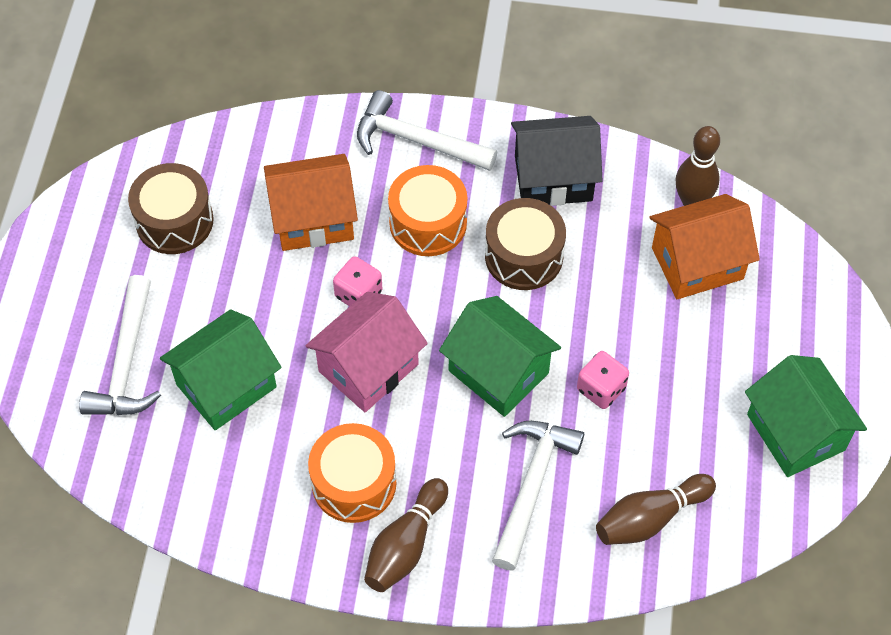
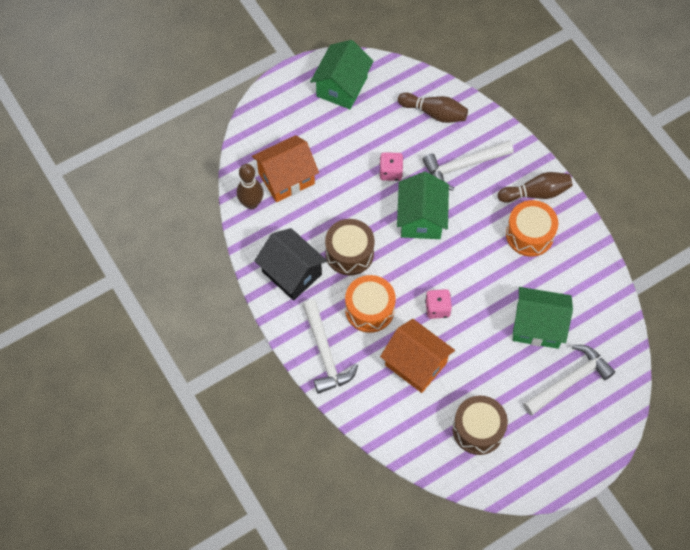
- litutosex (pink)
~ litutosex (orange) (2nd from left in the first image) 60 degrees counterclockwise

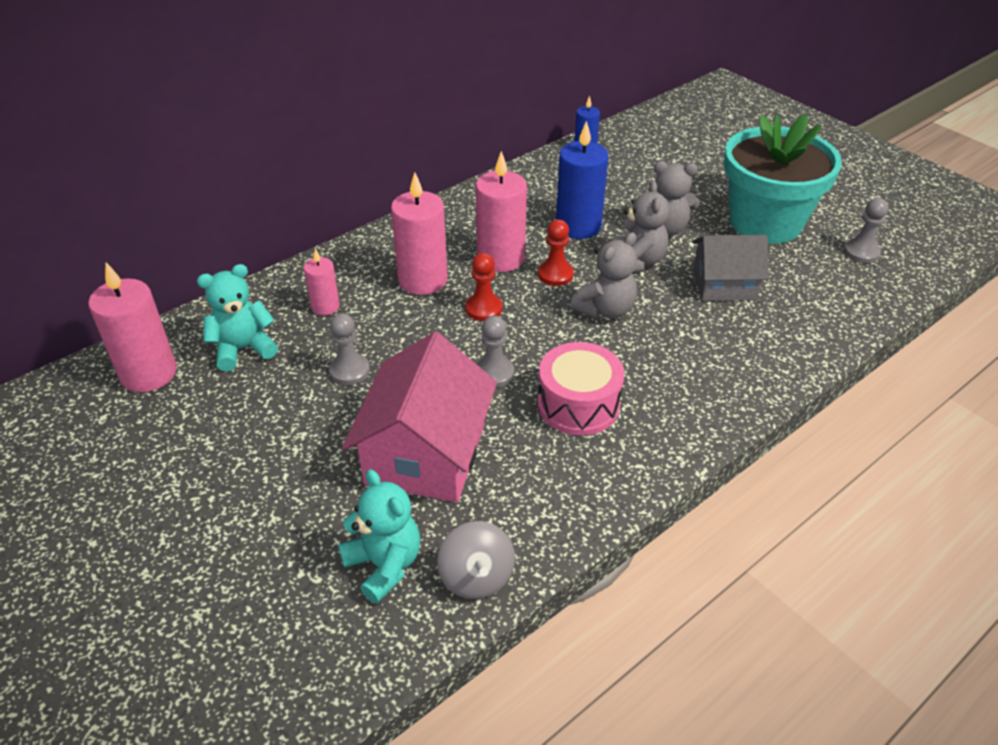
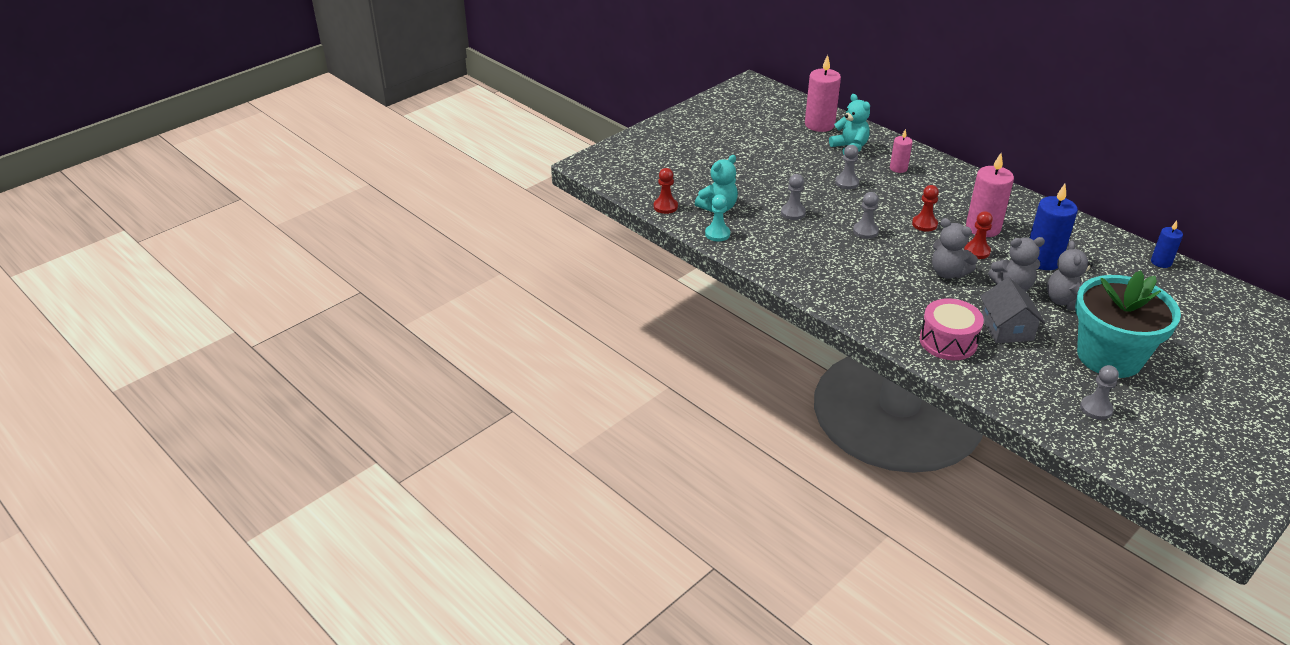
- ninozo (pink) (3rd from left)
+ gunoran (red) (1st from left)
~ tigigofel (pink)
~ litutosex (pink) to gunoran (grey) (1st from left)
~ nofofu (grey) to gunoran (turquoise)

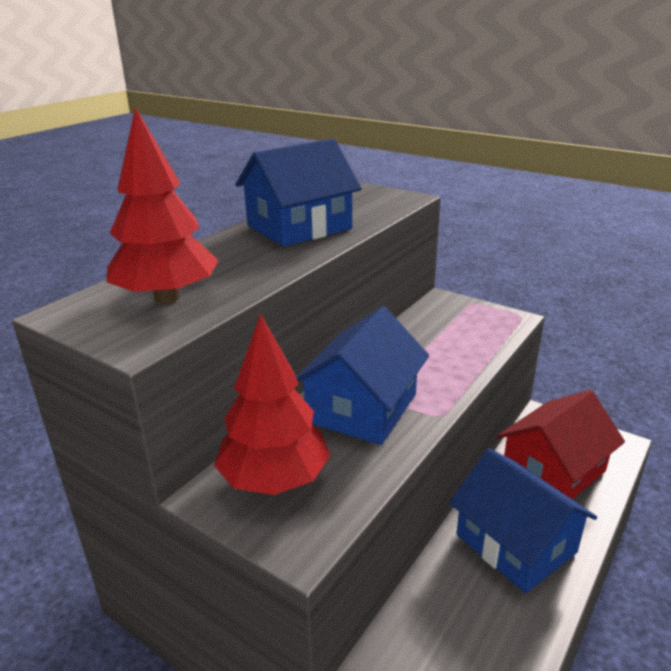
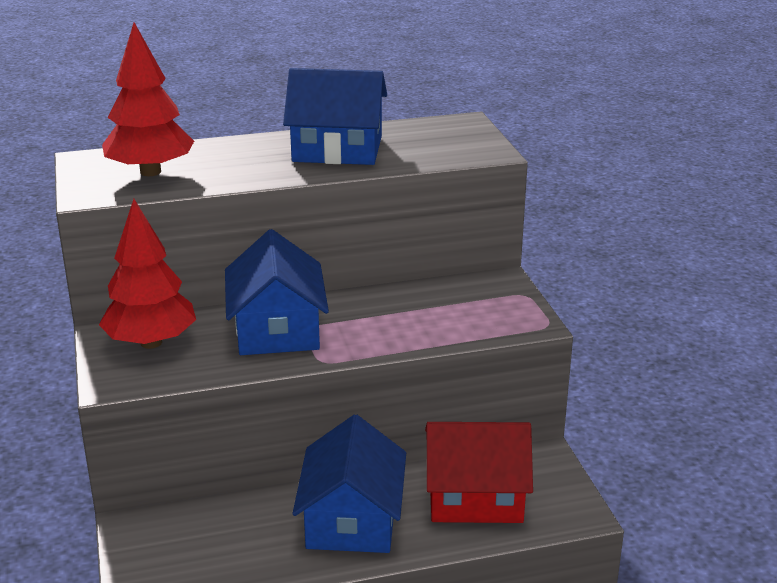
~ litutosex (blue) (2nd from left in the first image) 75 degrees counterclockwise

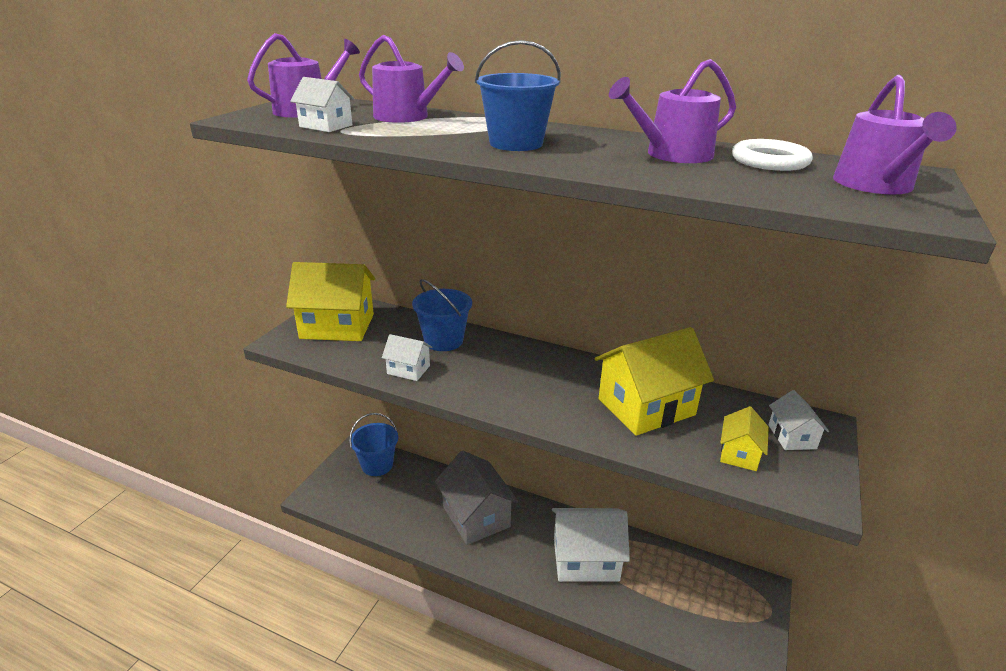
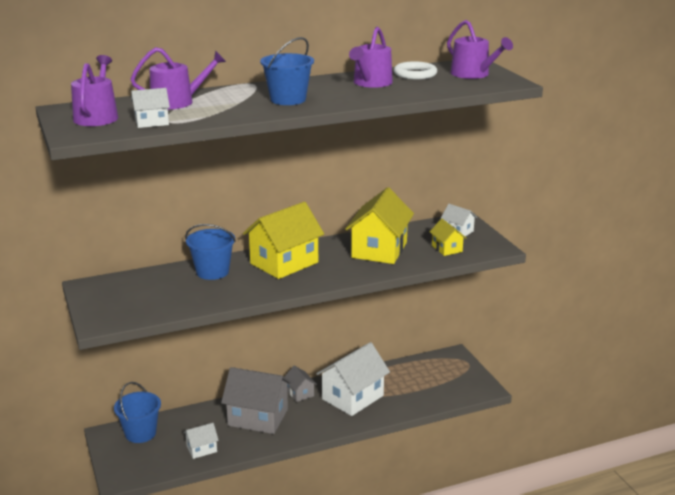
+ litutosex (grey) (2nd from left)
~ litutosex (yellow) (1st from left)
~ litutosex (white) (2nd from left)

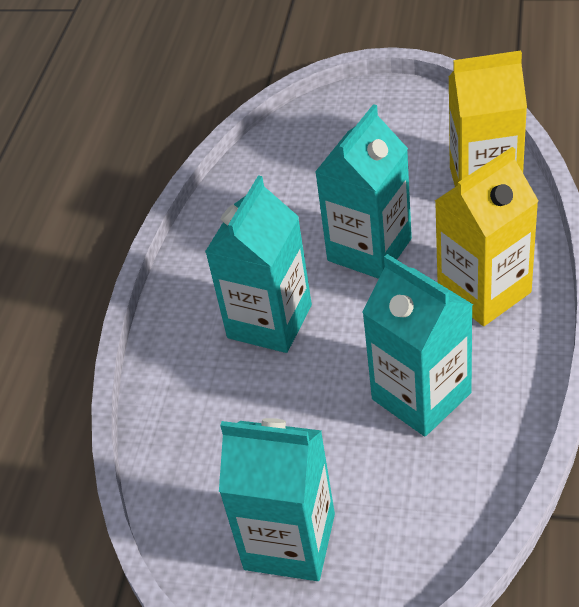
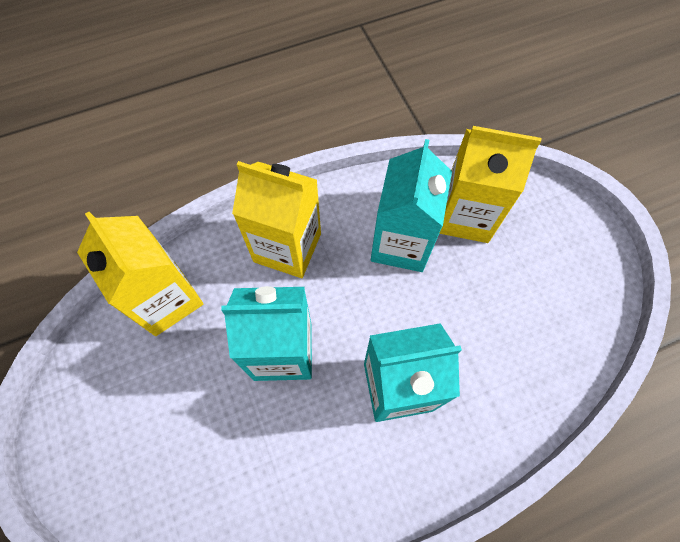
- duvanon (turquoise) (2nd from left)
+ duvanon (yellow) (3rd from left)

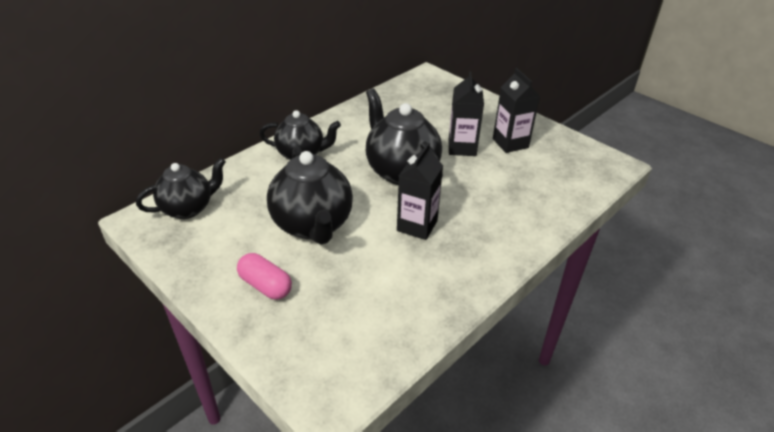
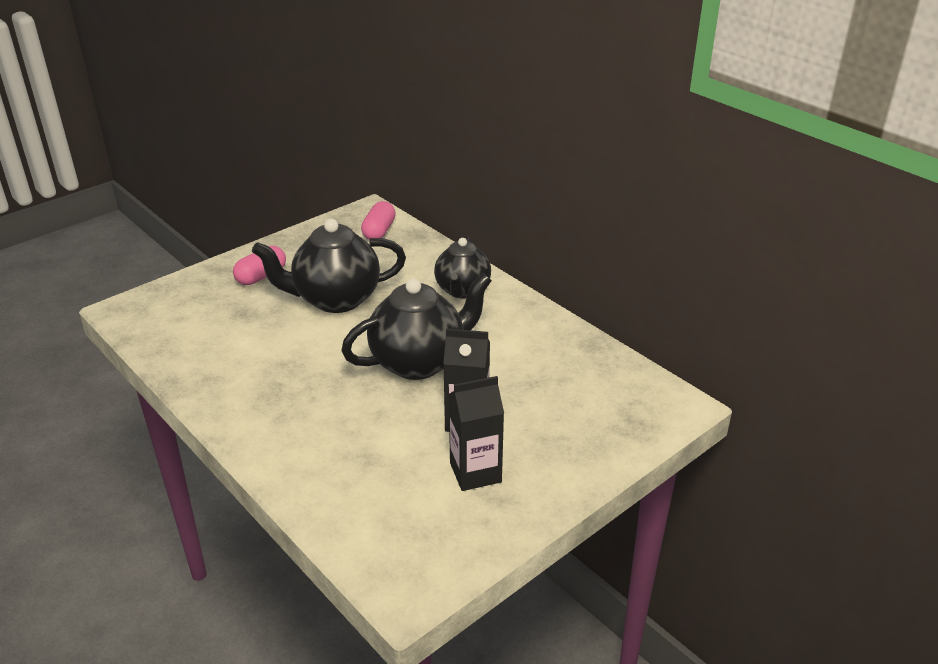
- duvanon (black) (1st from left)
~ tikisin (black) (1st from left) to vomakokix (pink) (2nd from left)

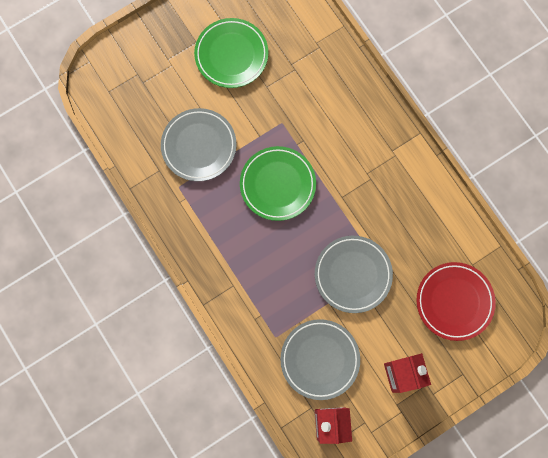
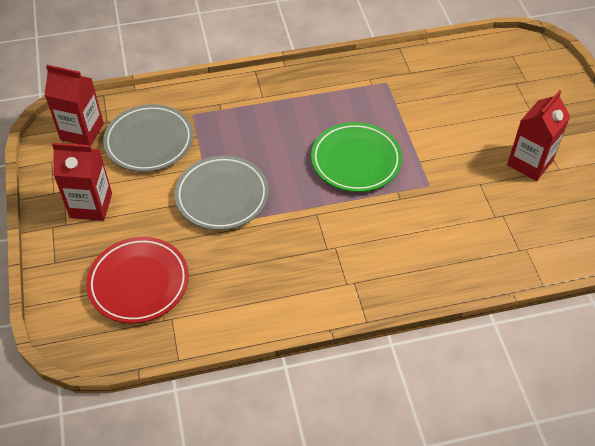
- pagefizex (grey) (1st from left)
~ pagefizex (green) (1st from left) to duvanon (red) (3rd from left)

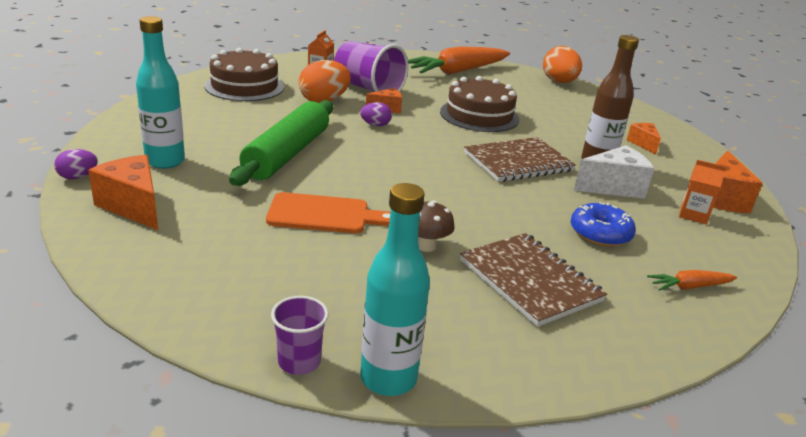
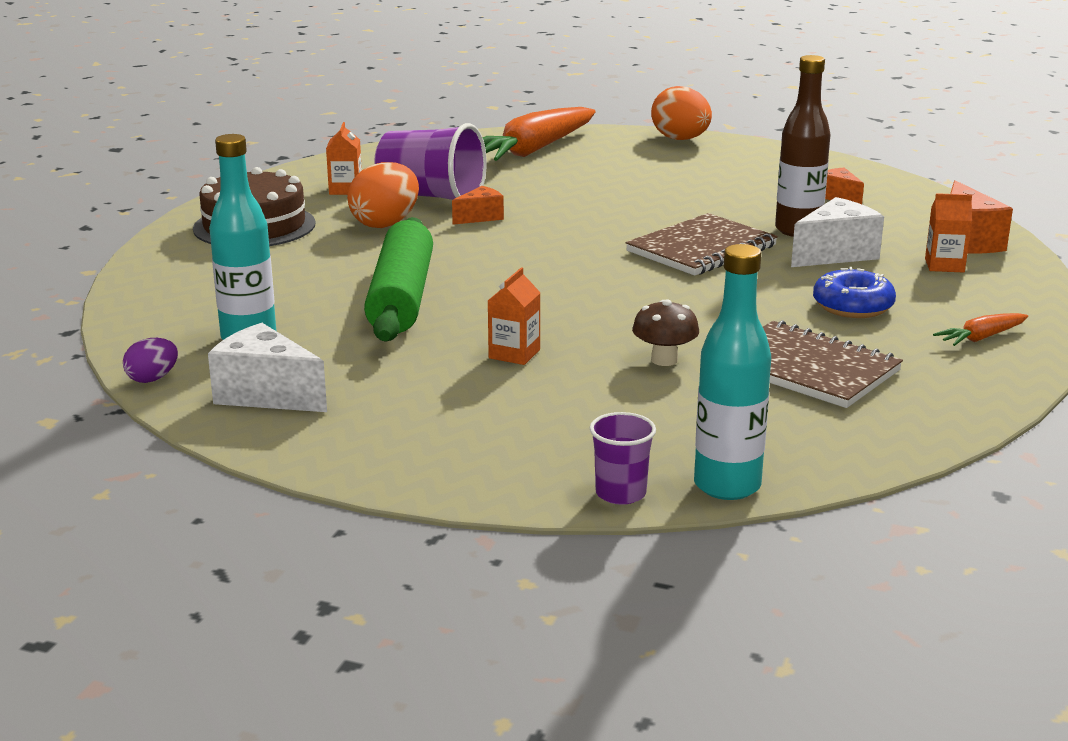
- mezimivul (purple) (2nd from left)
- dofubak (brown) (2nd from left)
~ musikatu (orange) to duvanon (orange) (2nd from left)
~ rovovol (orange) (1st from left) to rovovol (white) (1st from left)

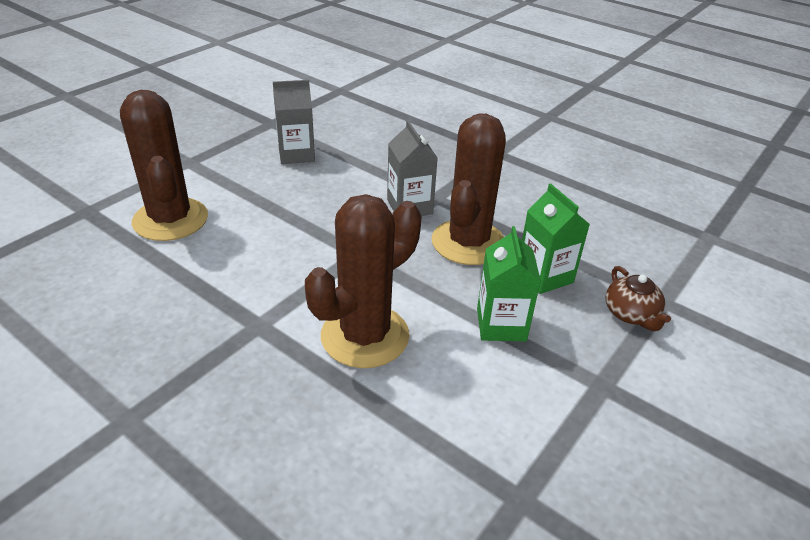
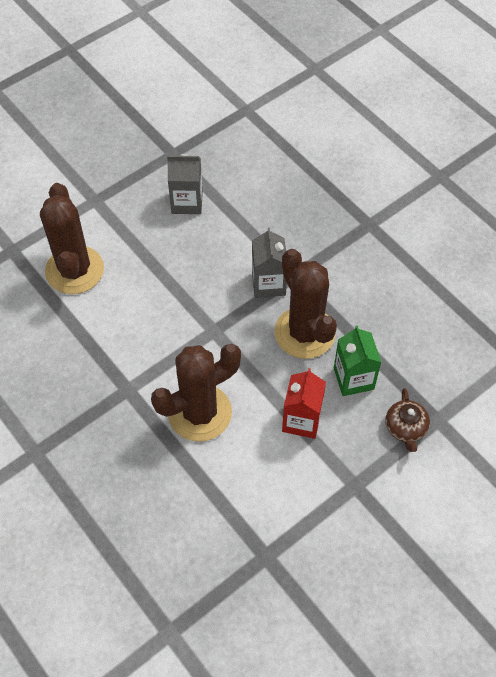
~ duvanon (green) (1st from left) to duvanon (red)
~ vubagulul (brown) (3rd from left) 60 degrees counterclockwise

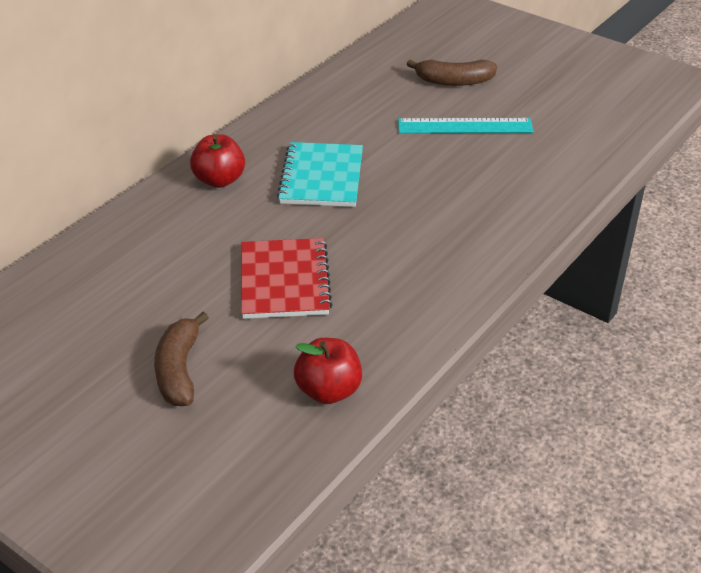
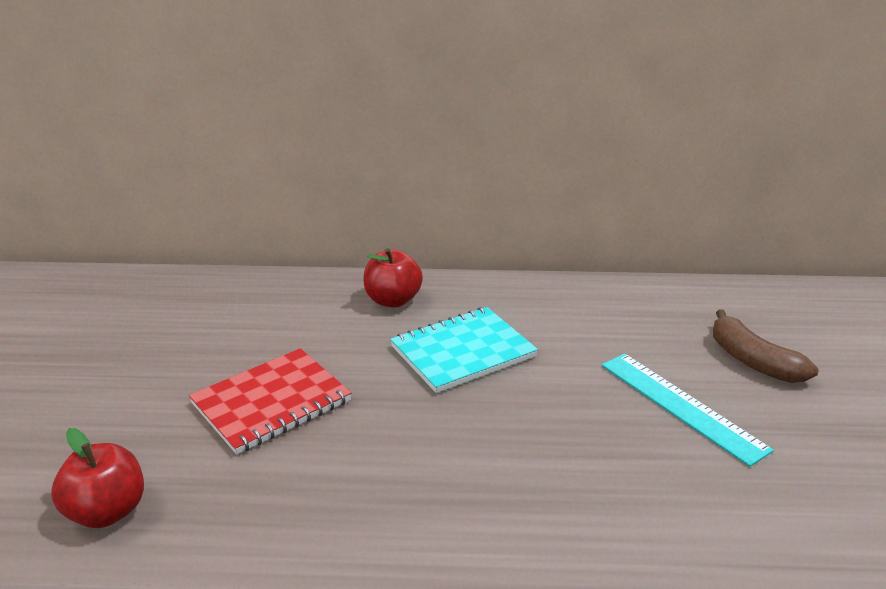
- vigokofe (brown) (1st from left)

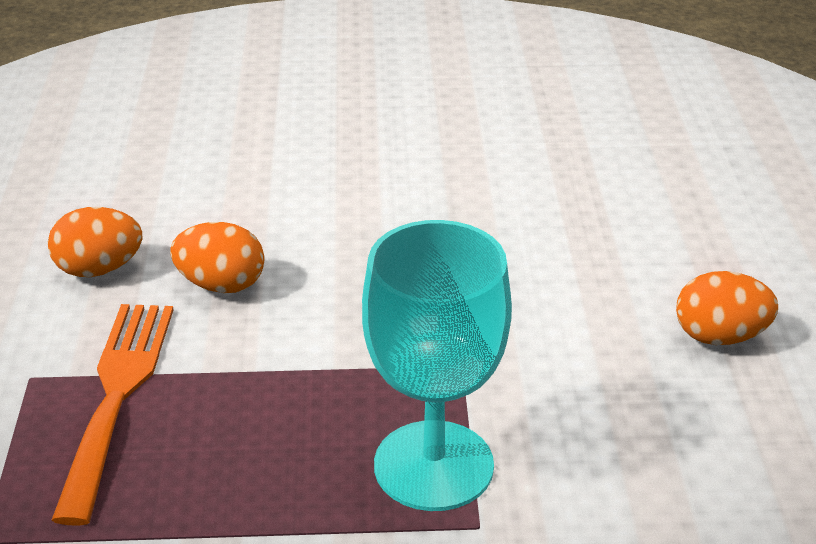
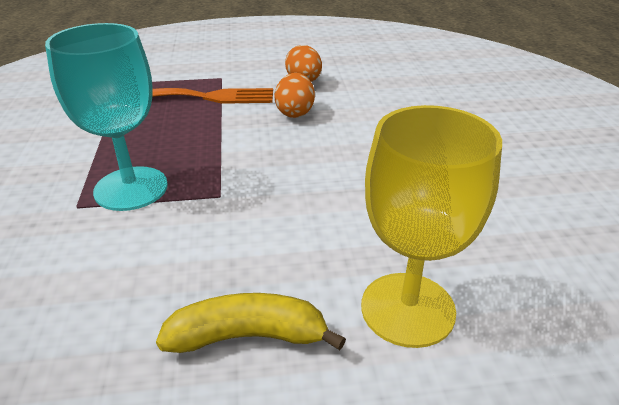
+ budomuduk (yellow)
~ mezimivul (orange) (3rd from left) to vigokofe (yellow)

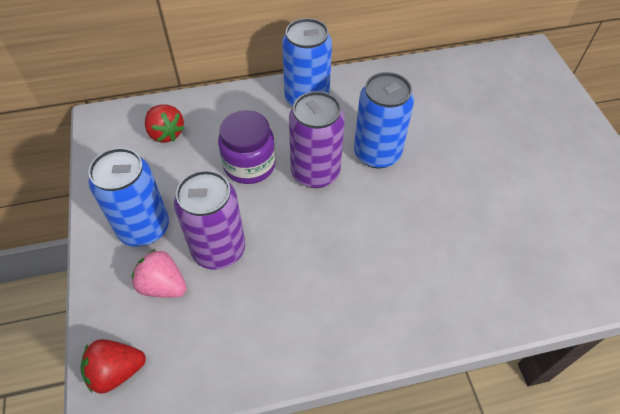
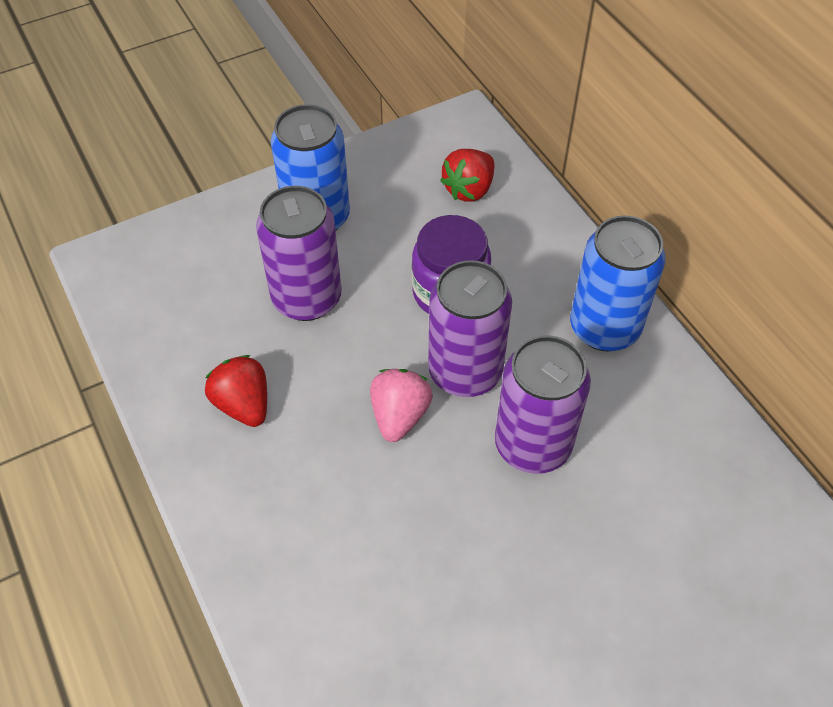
~ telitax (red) (1st from left)
~ telitax (pink)
~ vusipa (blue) (3rd from left) to vusipa (purple) (3rd from left)

